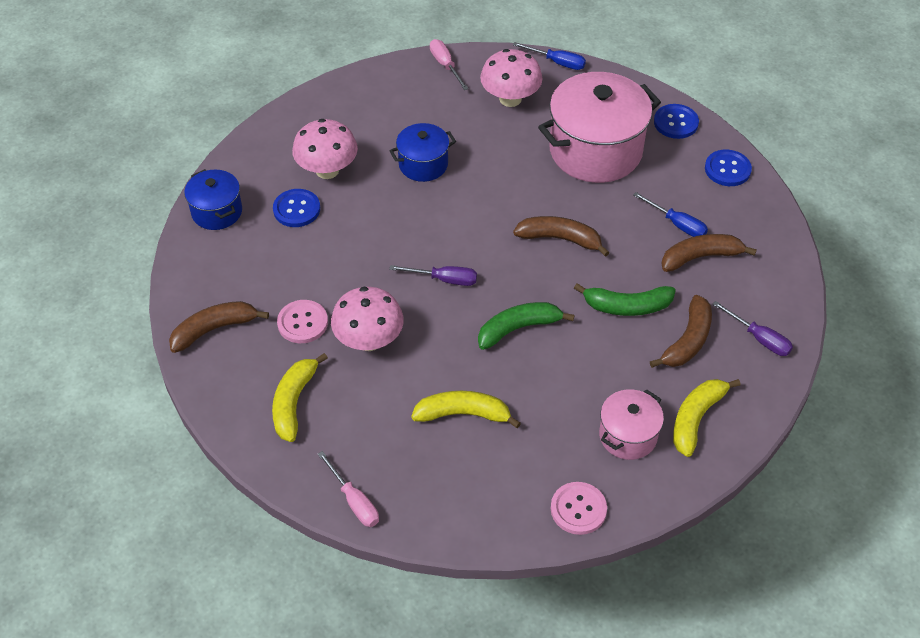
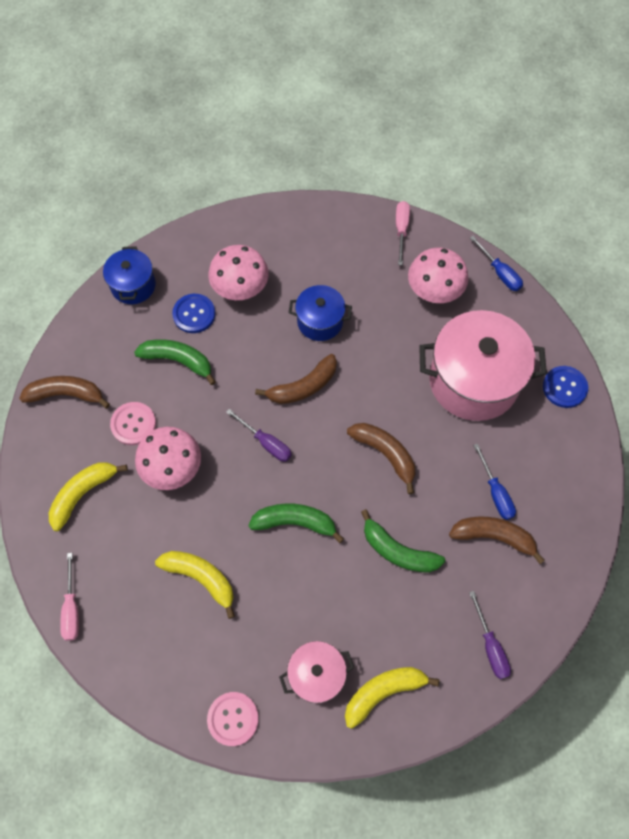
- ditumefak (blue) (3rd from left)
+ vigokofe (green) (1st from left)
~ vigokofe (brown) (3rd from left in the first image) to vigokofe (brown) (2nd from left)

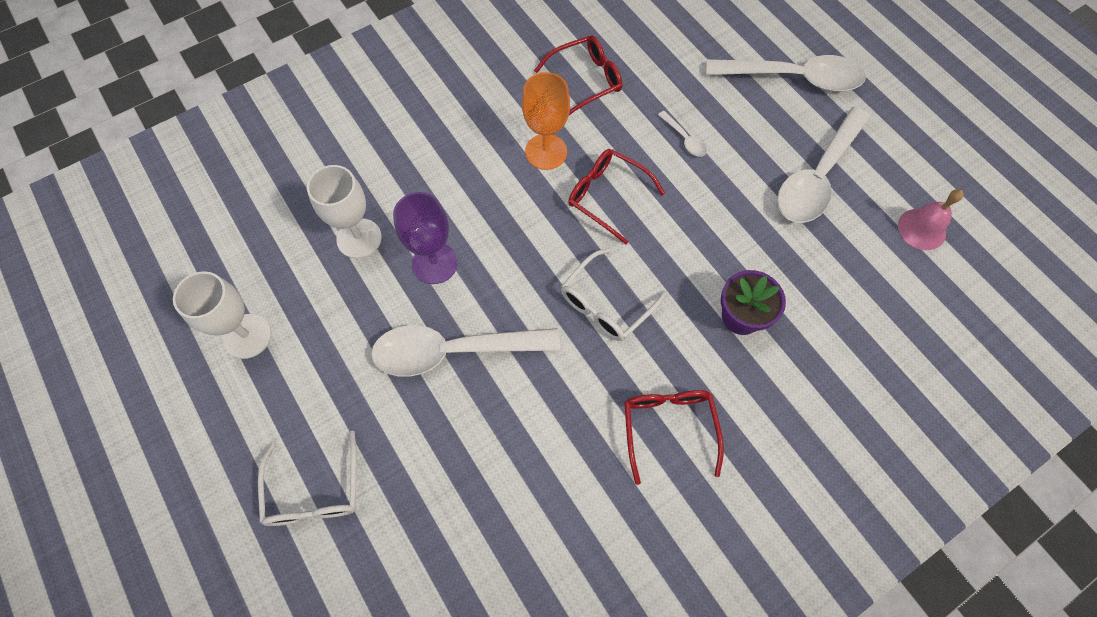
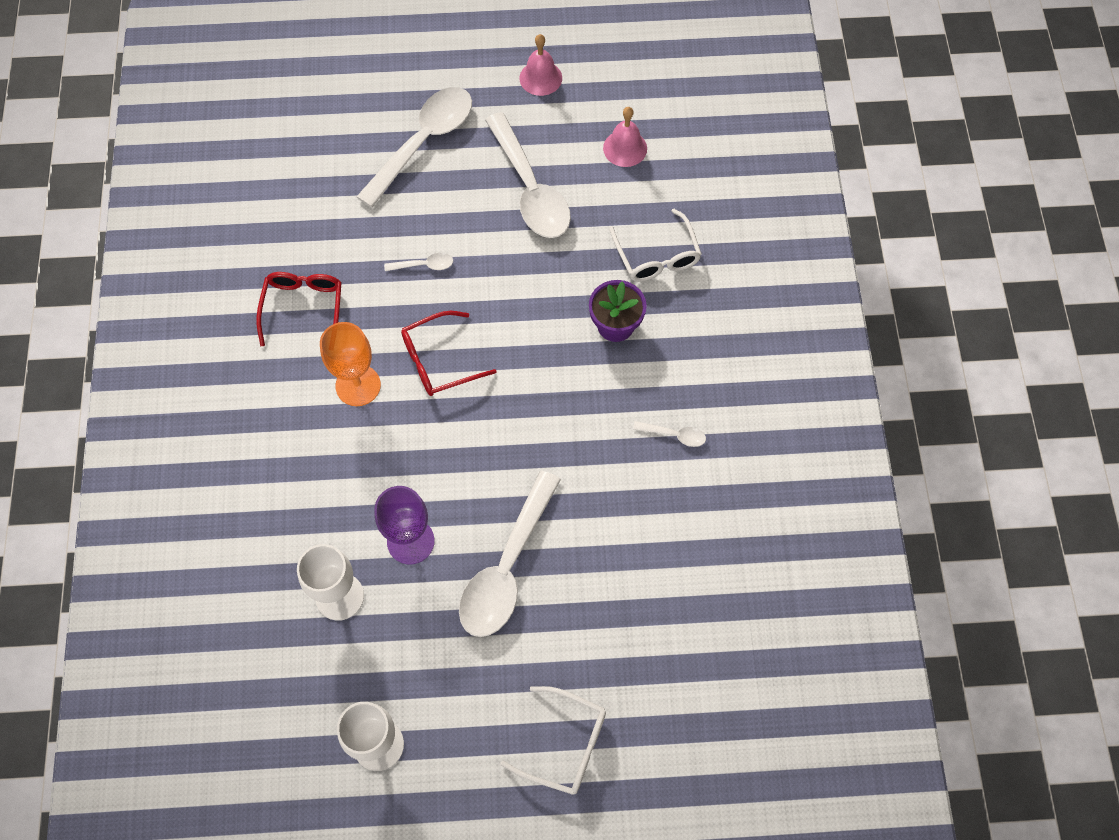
+ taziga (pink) (1st from left)
~ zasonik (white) (2nd from left)
~ zasonik (red) (3rd from left) to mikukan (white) (5th from left)

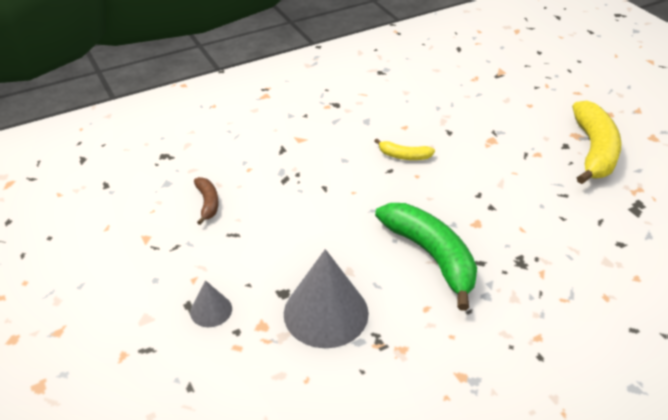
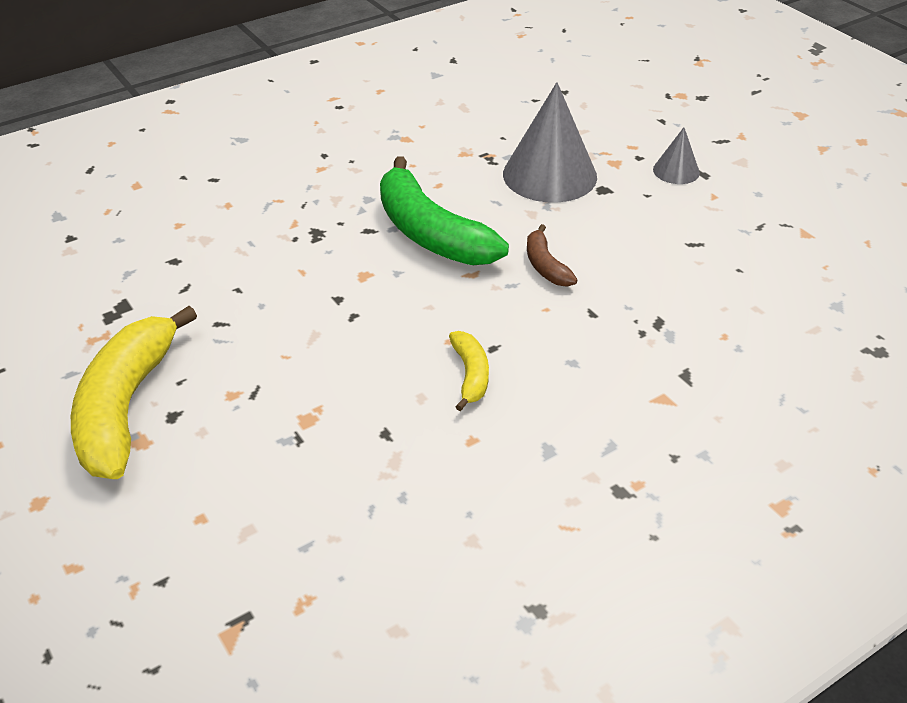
~ vigokofe (brown)
~ vigokofe (yellow) (1st from left in the first image) 75 degrees clockwise

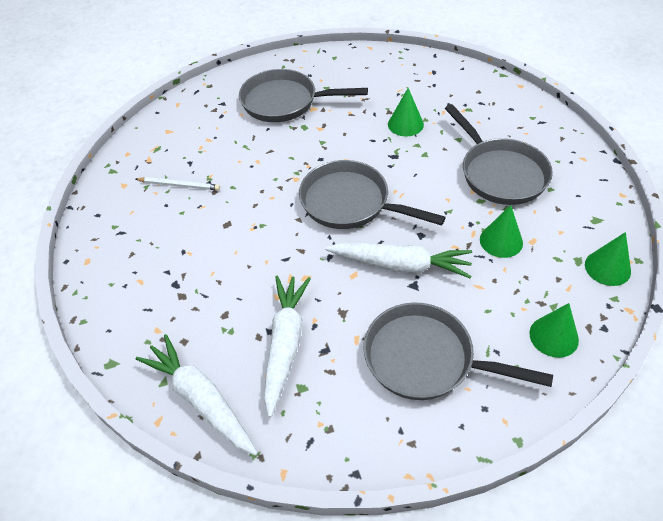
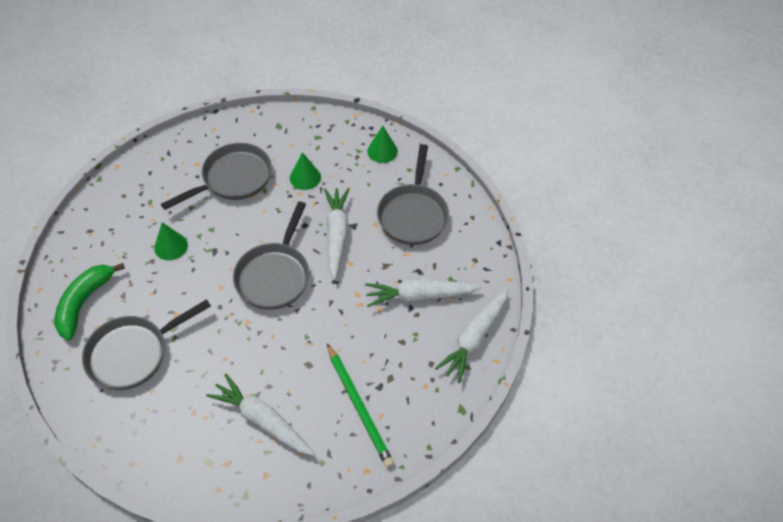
- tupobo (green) (4th from left)
+ vigokofe (green)
+ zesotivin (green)
~ zesotivin (white) to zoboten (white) (1st from left)
~ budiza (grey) (1st from left) 60 degrees clockwise

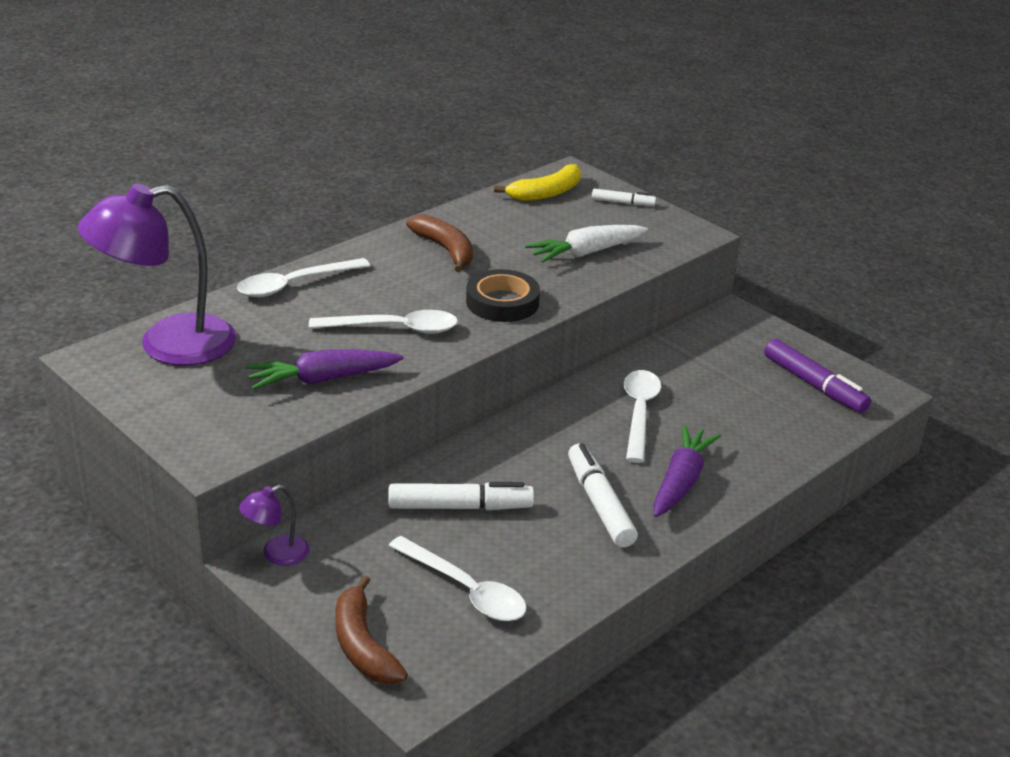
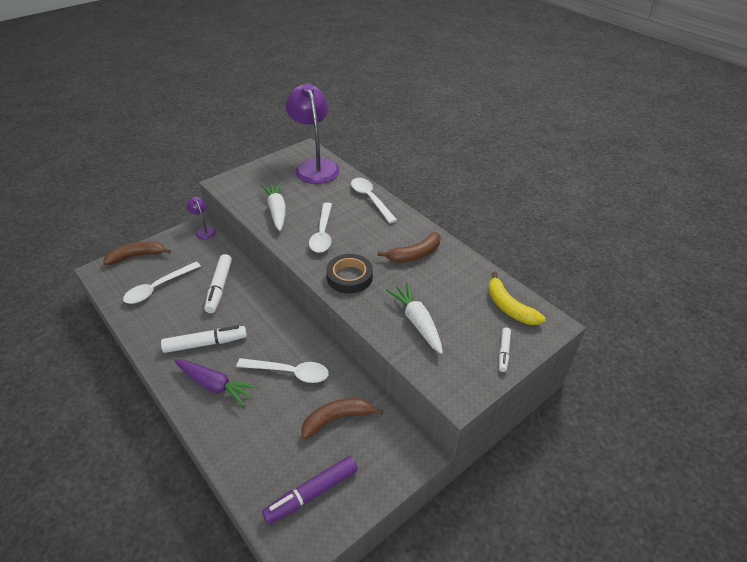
+ vigokofe (brown) (2nd from left)
~ zoboten (purple) (1st from left) to zoboten (white) (1st from left)

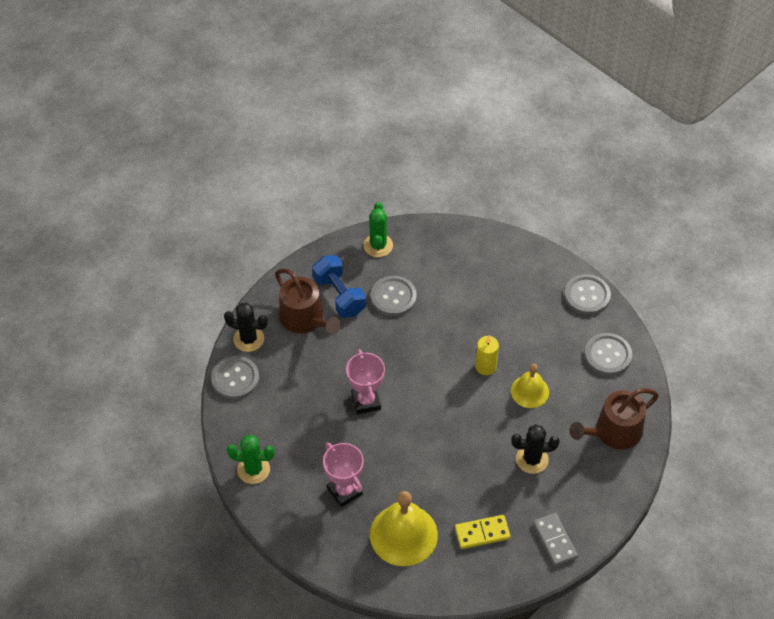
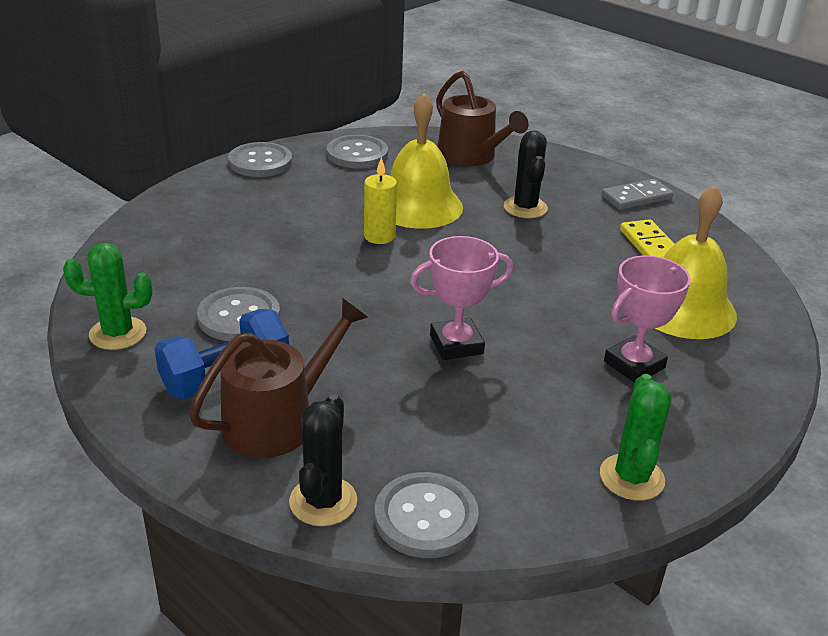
~ taziga (yellow) (2nd from left in the first image) x1.67

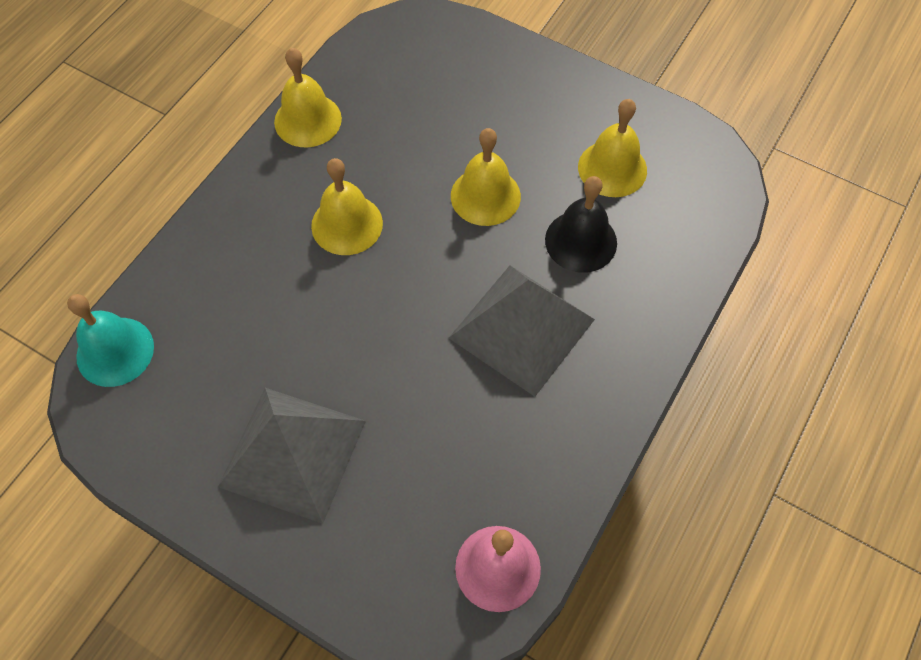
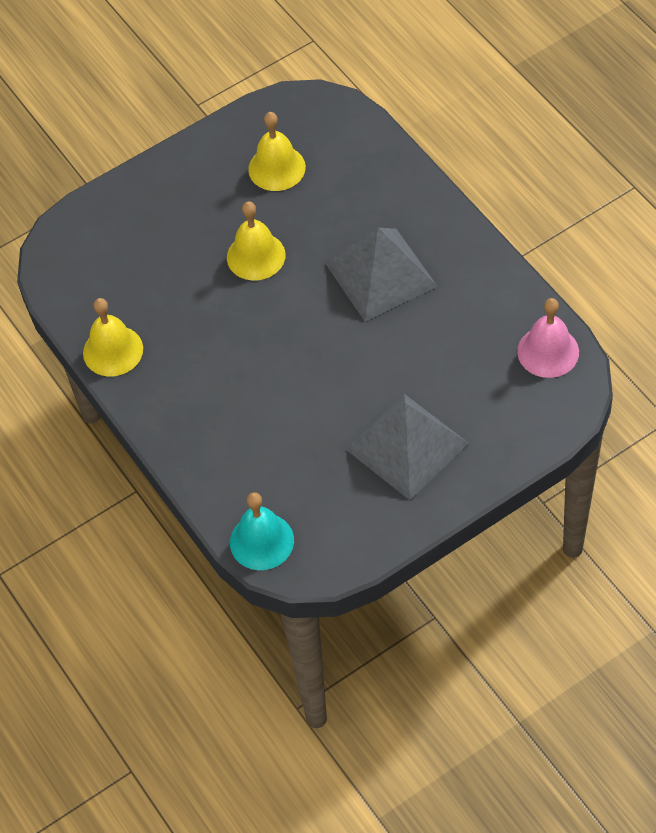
- taziga (yellow) (2nd from left)
- taziga (black)

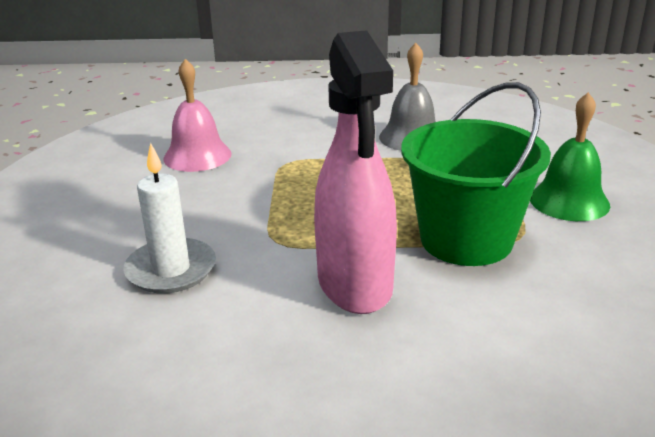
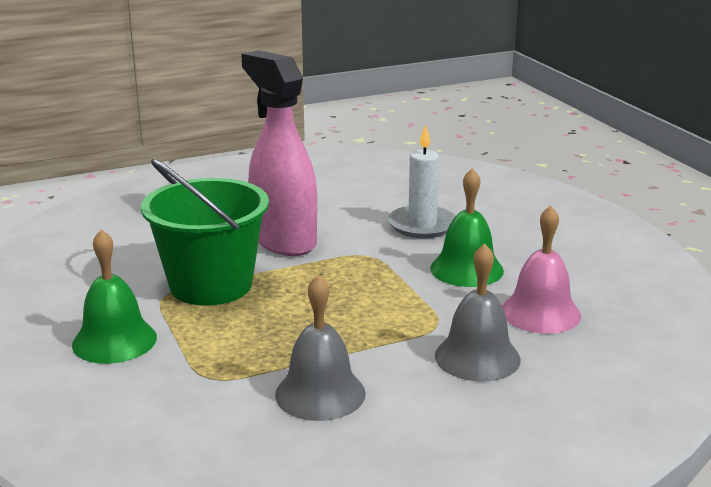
+ taziga (green) (2nd from left)
+ taziga (grey) (2nd from left)

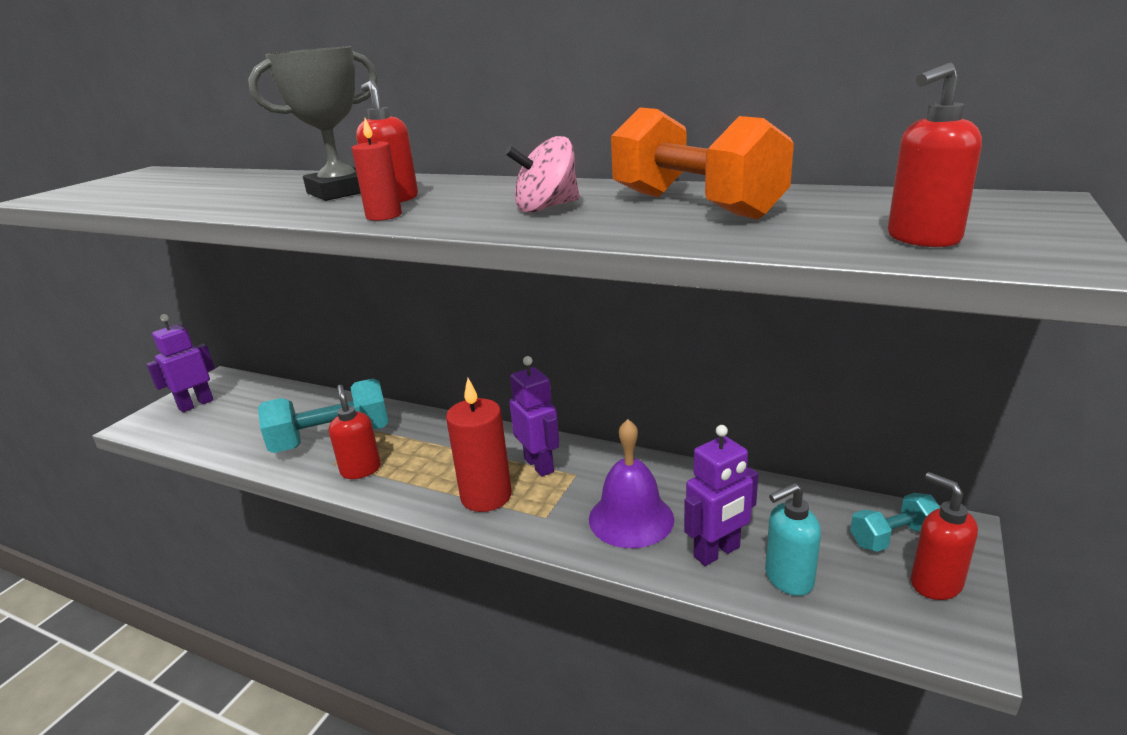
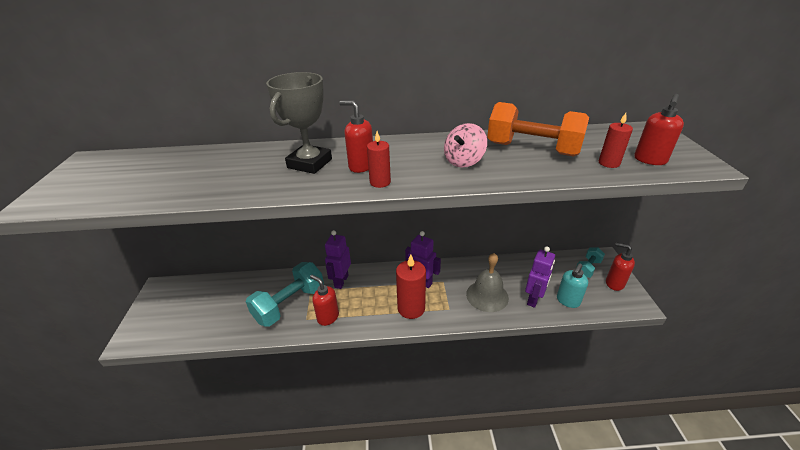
+ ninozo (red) (3rd from left)
~ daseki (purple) (1st from left)
~ taziga (purple) to taziga (grey)

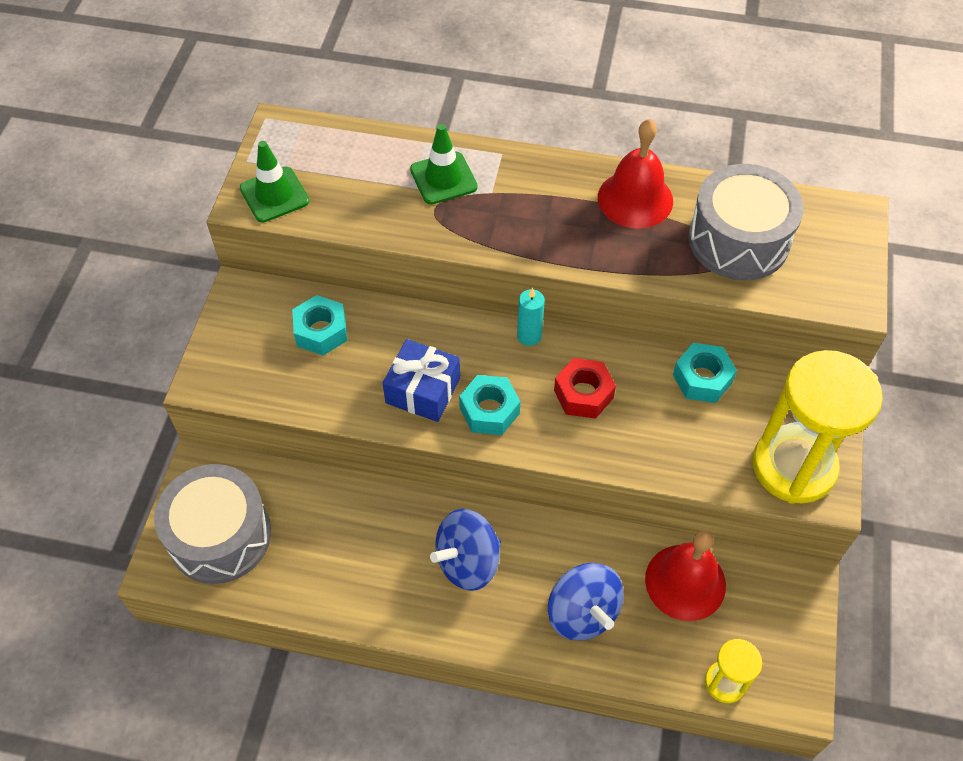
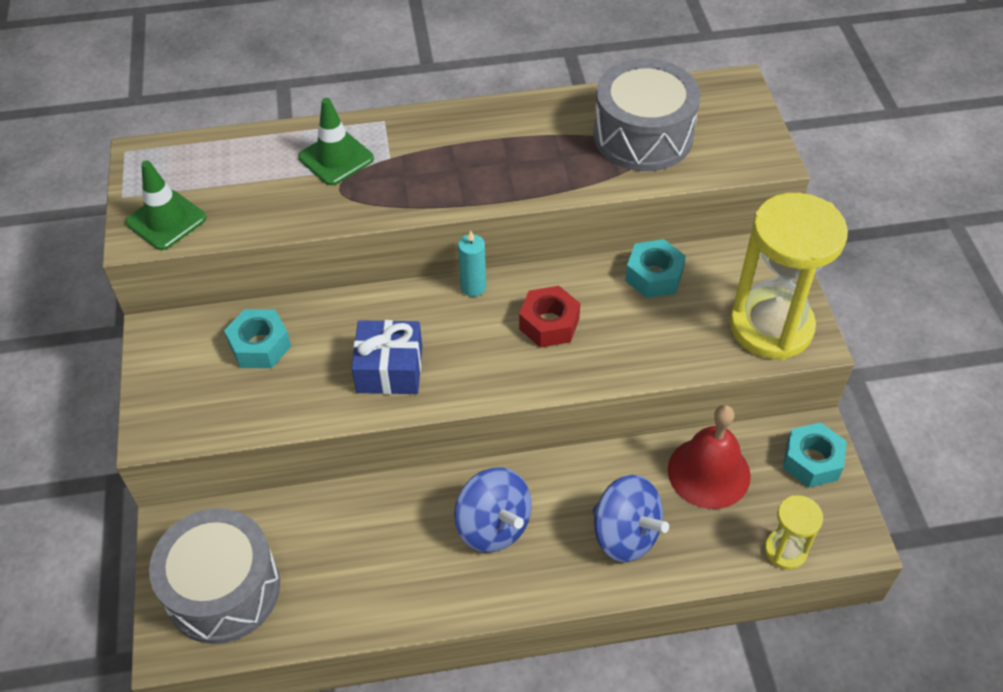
- taziga (red) (1st from left)
~ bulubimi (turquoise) (2nd from left in the first image) to bulubimi (turquoise) (3rd from left)
~ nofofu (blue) (1st from left) 75 degrees counterclockwise

